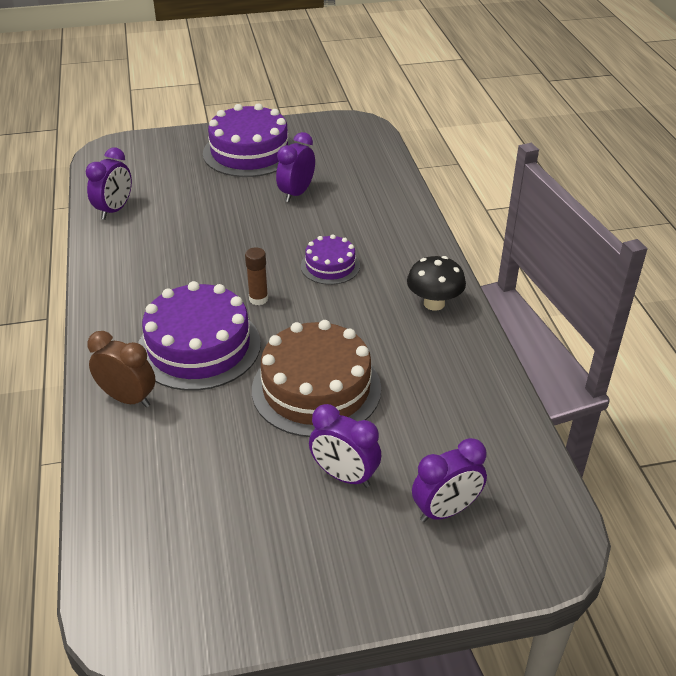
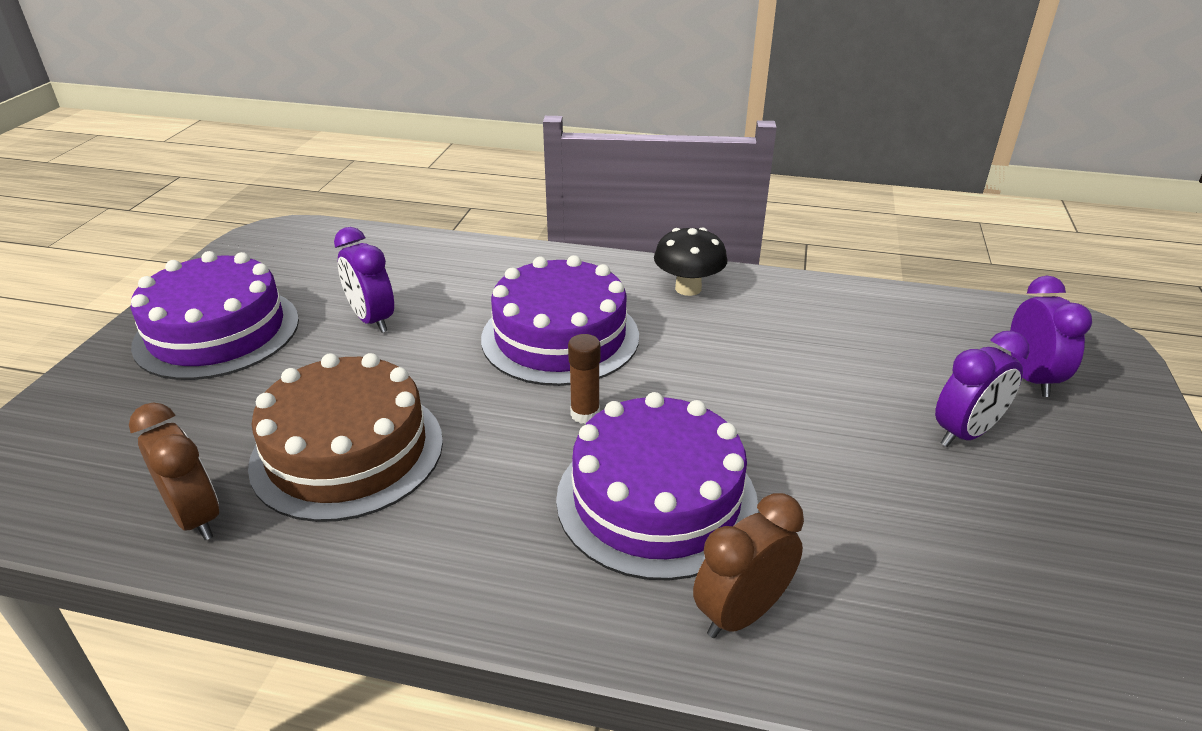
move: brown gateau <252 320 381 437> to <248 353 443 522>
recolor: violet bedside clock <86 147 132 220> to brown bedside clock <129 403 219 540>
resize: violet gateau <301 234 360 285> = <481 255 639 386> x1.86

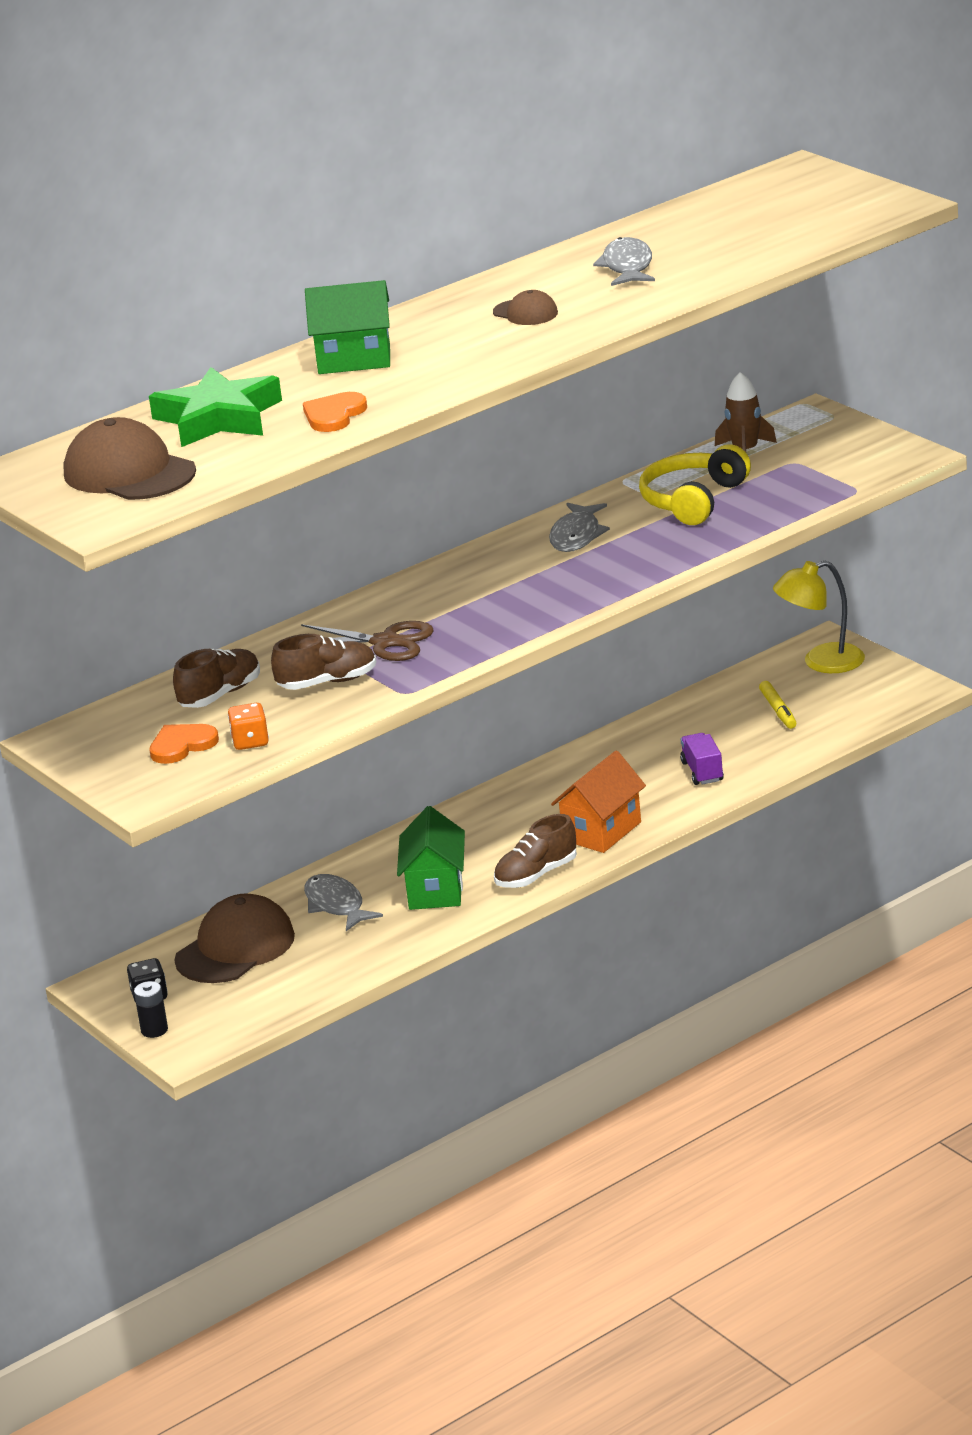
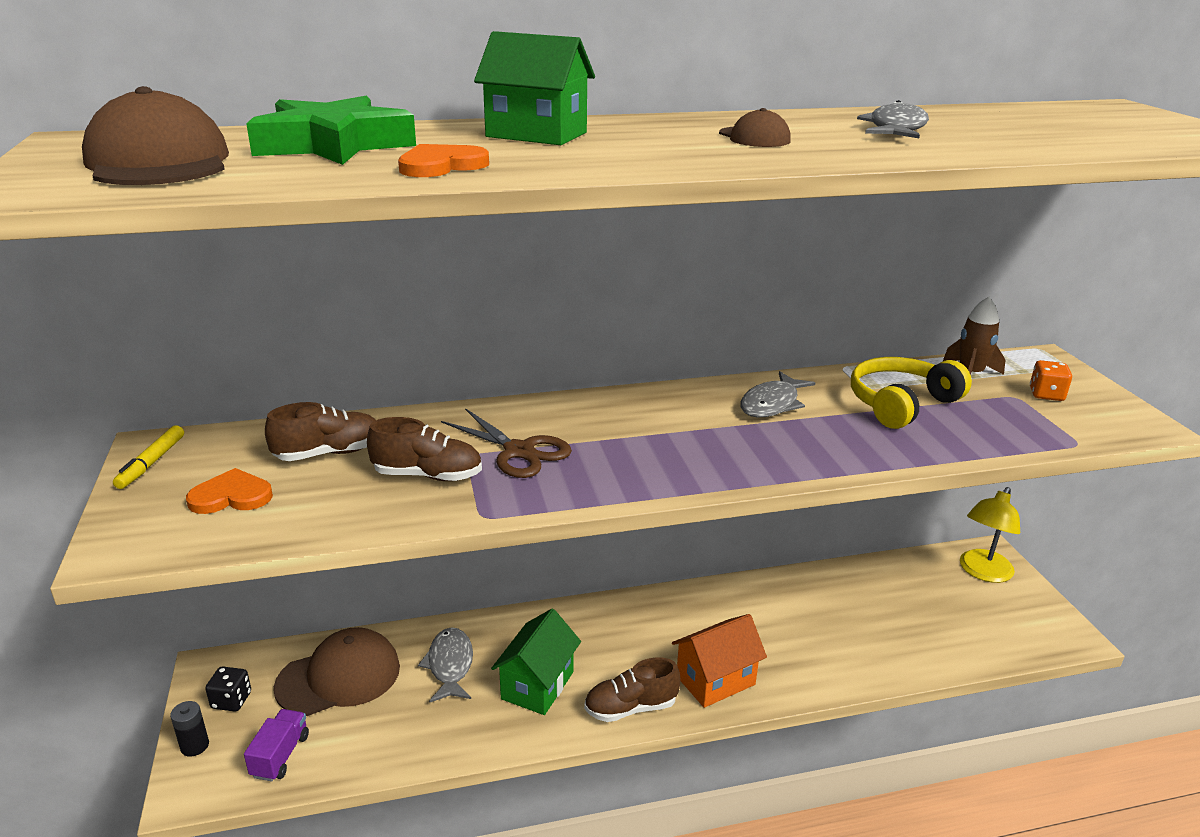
move: yellow marker <759 681 796 729> to <113 425 184 489>; violet lorry <680 733 724 785> to <244 709 309 782>; orange game die <228 703 269 750> to <1030 360 1072 401>
rotate: yellow desk lamp <773 561 865 673> = <960 487 1020 583> 60 degrees counterclockwise

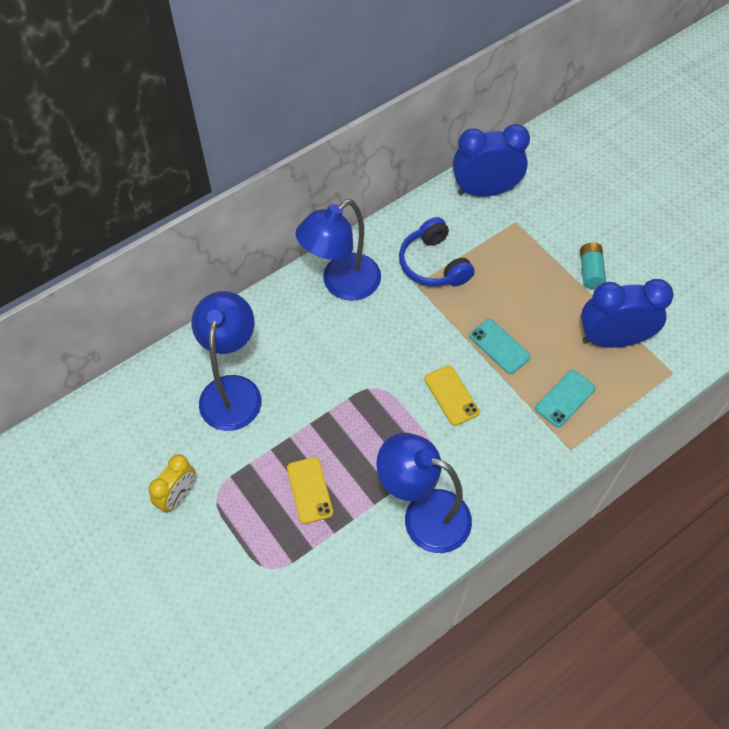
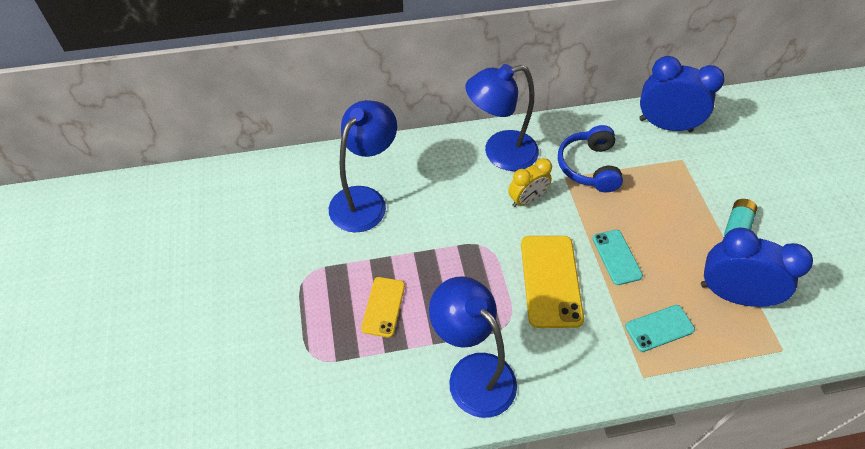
move: yellow bedside clock <148 454 196 512> to <508 158 552 207>
resize: yellow mobile phone <425 365 480 426> = <521 236 584 328> x1.67

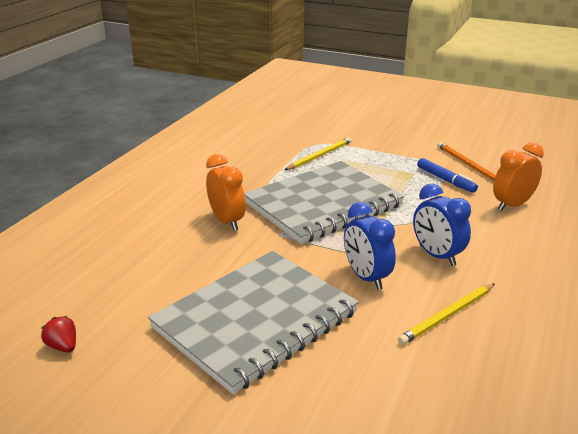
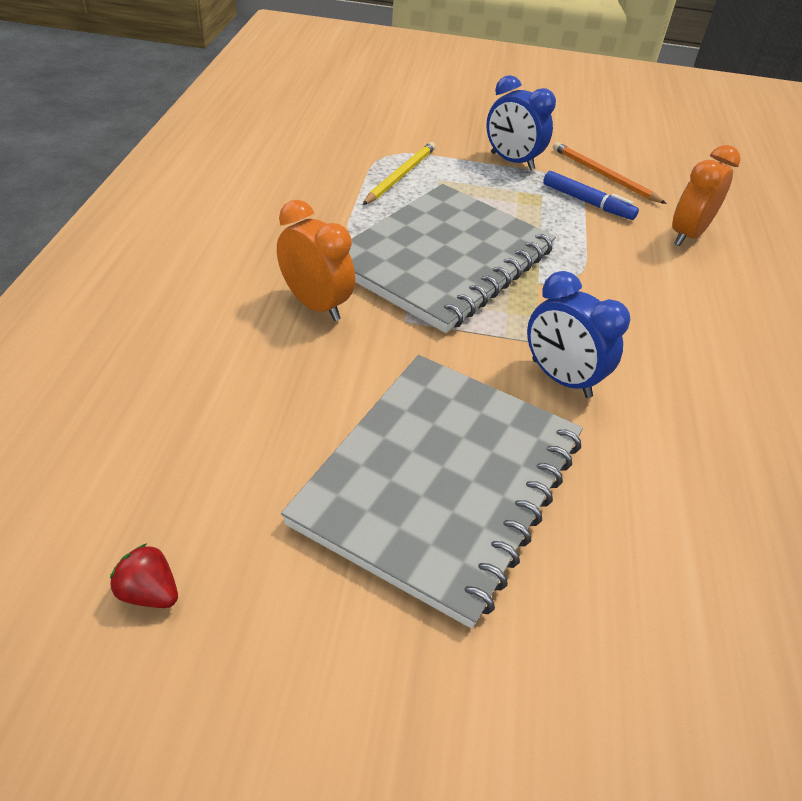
delete: yellow pencil <398 283 495 345>
move: royal blue bedside clock <413 184 471 266> to <486 75 556 170>

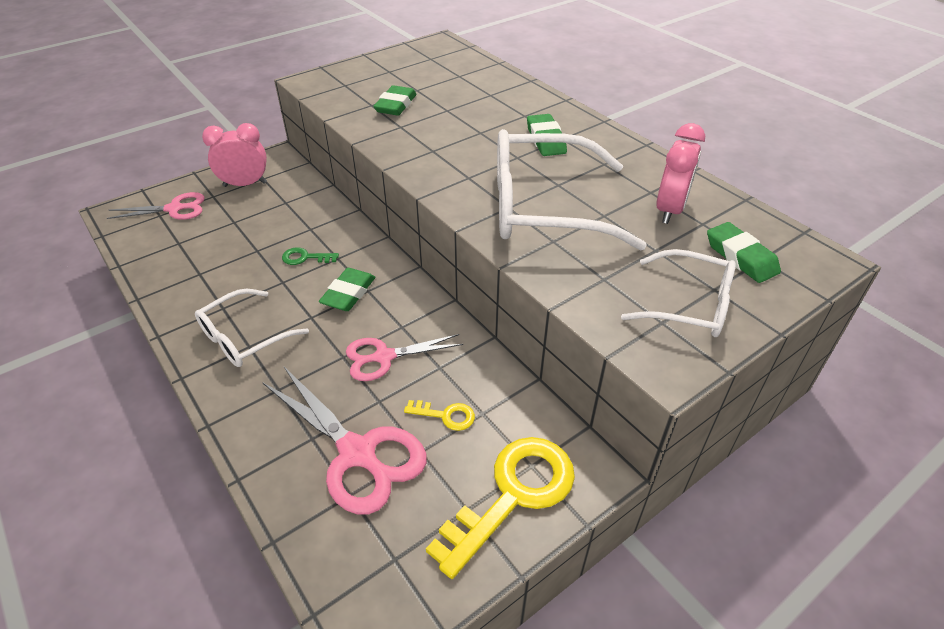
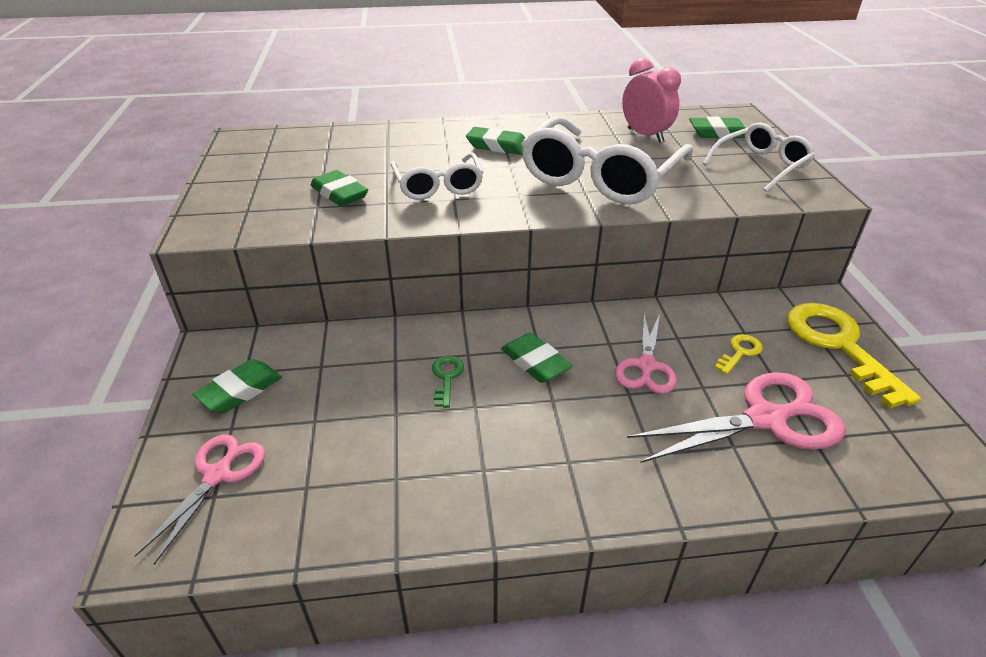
move: pure white eyeglasses <195 289 309 367> to <390 153 483 200>
replace: pink bedside clock <202 123 267 187> to leaf-green pencil eraser <193 359 282 413>
rotate: leaf-green latchkey <282 247 339 265> = <432 356 464 408> 150 degrees clockwise

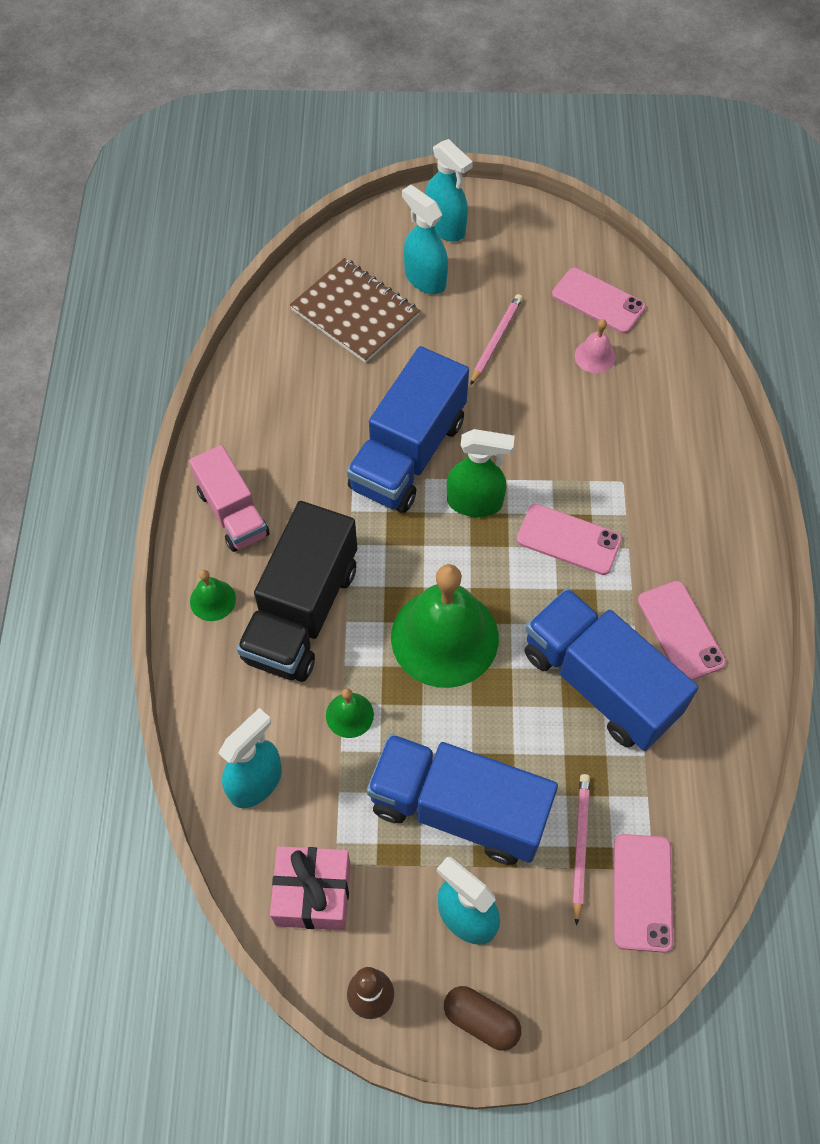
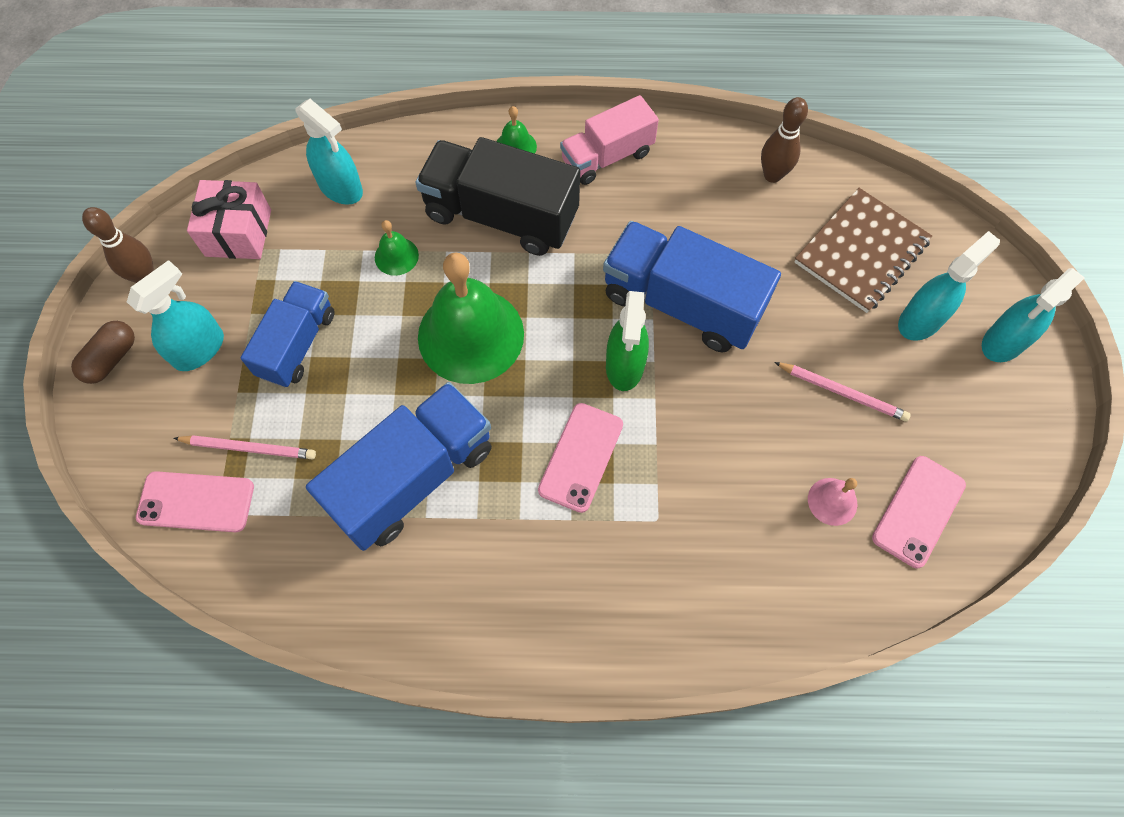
delete: pink mobile phone <638 581 726 680>
insert: brown skittle <761 97 808 183>
resize: royal blue lorry <367 734 558 864> = <241 281 335 387> x0.63

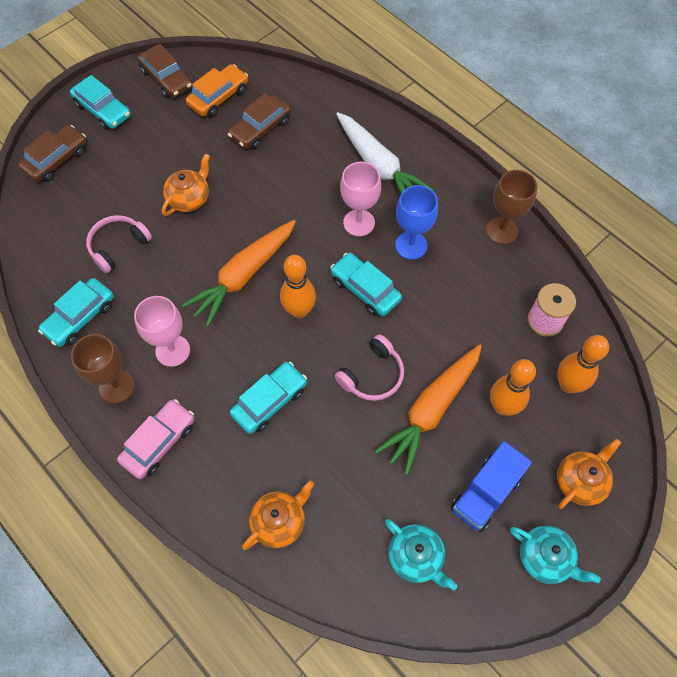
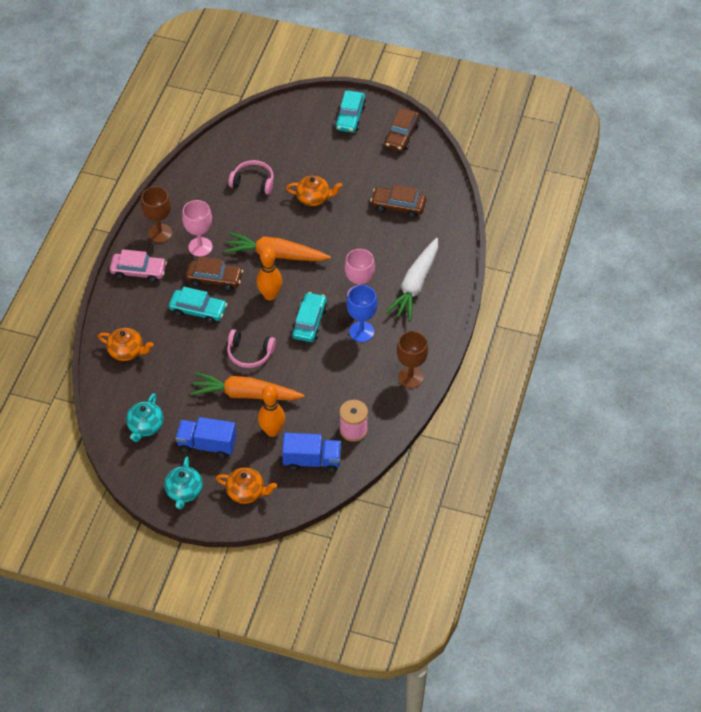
delete: aqua car <38 278 114 347>; orange car <186 64 248 117>
move: brown car <18 125 87 182> to <186 256 243 291>
replace: orange skittle <557 335 609 393> to royal blue lorry <282 433 341 473>

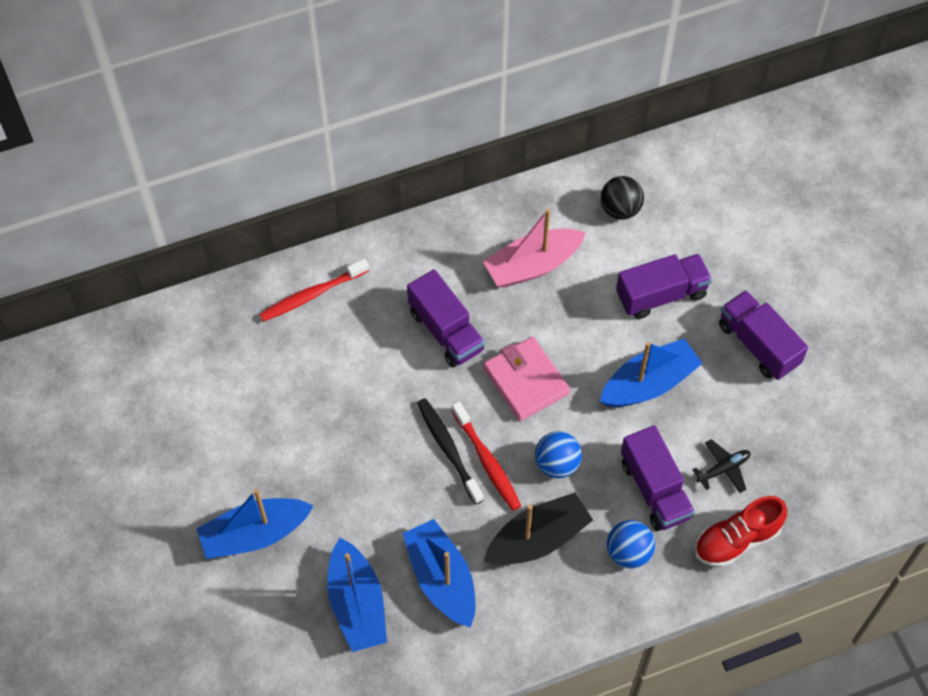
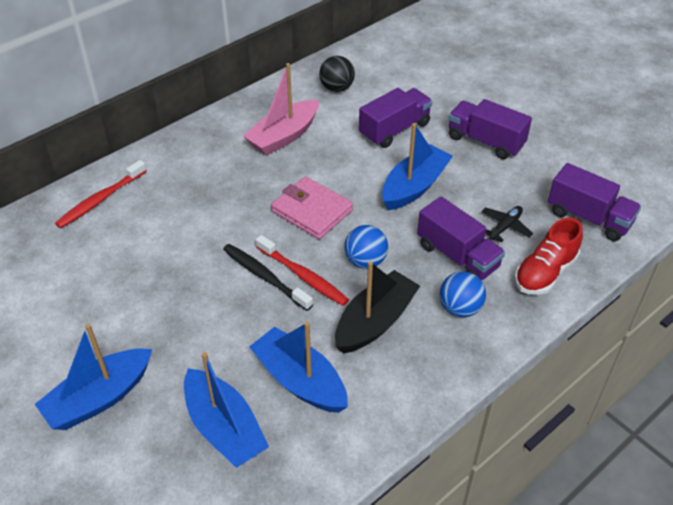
move: violet lorry <407 269 485 367> to <548 163 641 241>

